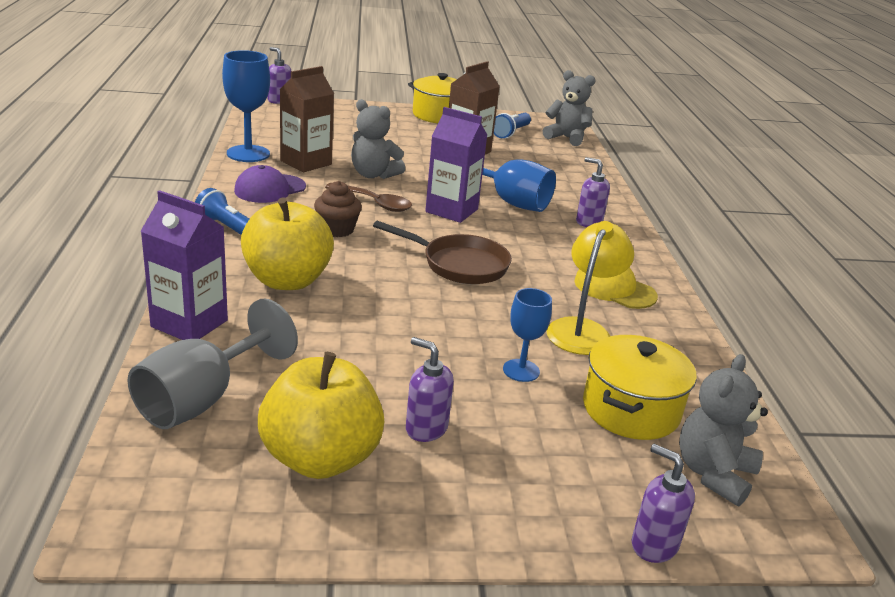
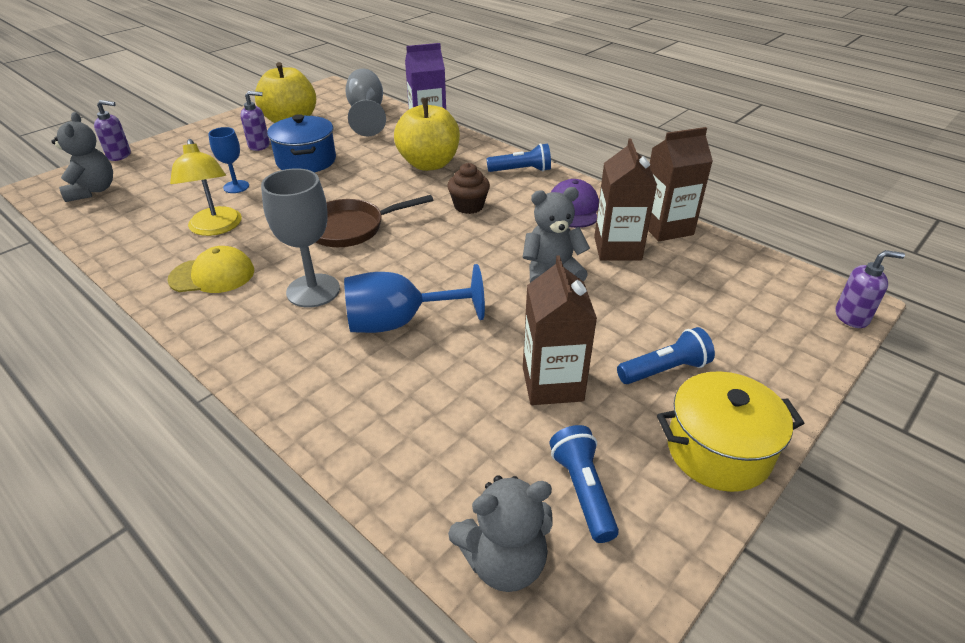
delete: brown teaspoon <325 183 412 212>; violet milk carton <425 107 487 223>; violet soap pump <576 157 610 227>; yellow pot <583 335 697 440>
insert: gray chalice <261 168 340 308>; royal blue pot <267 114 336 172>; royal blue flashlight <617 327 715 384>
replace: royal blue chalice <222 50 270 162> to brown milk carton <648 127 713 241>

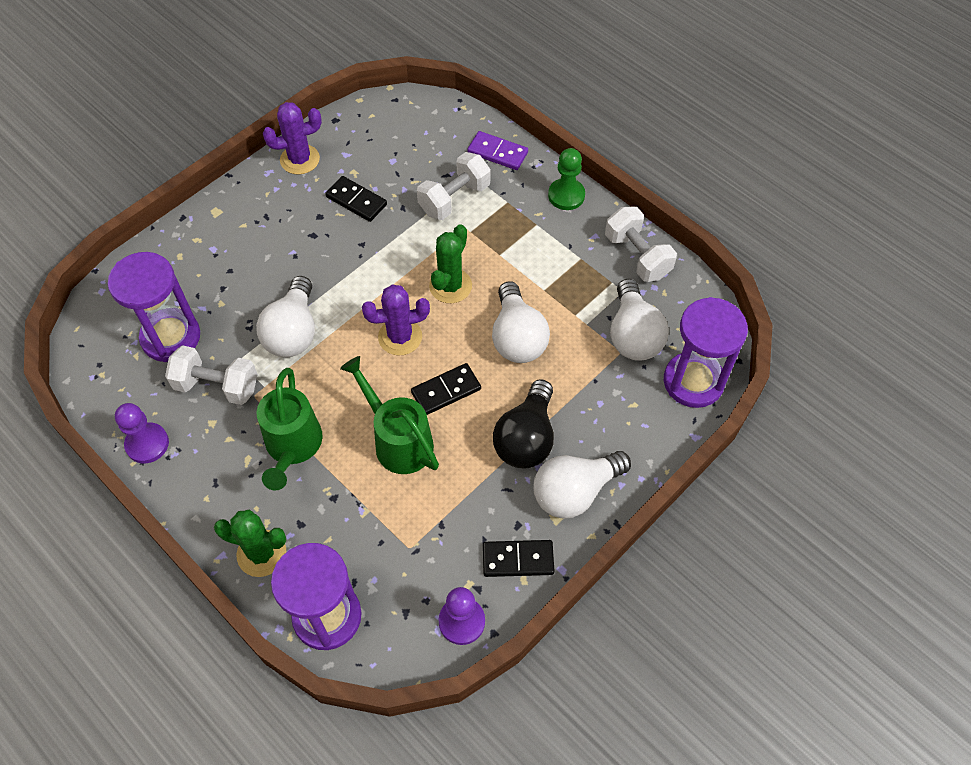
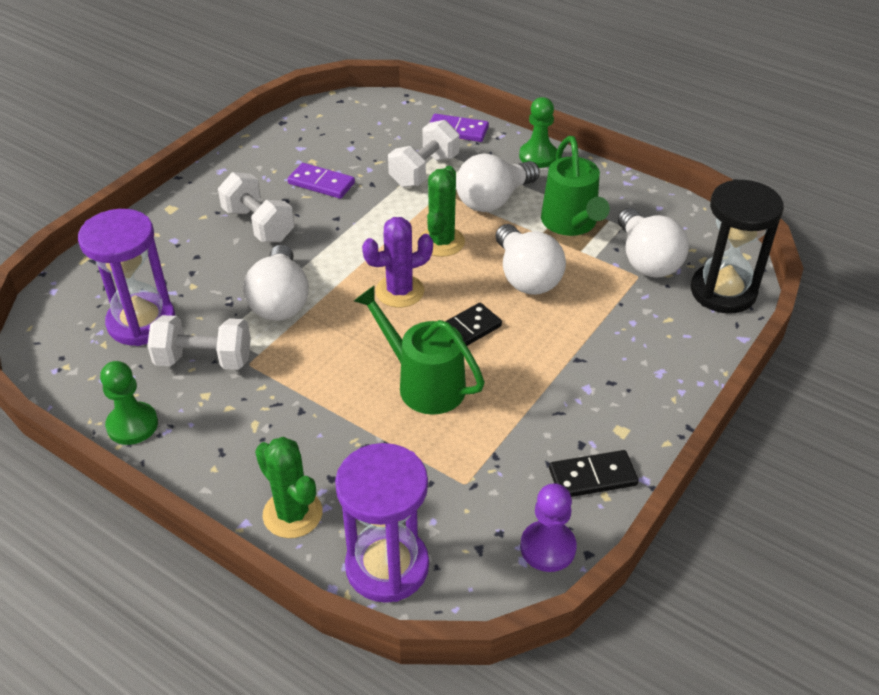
delete: violet prickly plant <263 102 322 175>; ebony lightbulb <493 379 554 469>
move: pure white hand weight <605 207 677 282> to <218 172 295 242>; pure white lightbulb <533 451 631 518> to <456 154 540 212>; leaf-green watering pot <257 368 323 491> to <541 136 610 236>
recolor: violet pawn <115 403 169 463> to leaf-green pawn <100 361 158 445>; ebony domino <325 176 387 222> to violet domino <288 163 355 199>; violet hourglass <664 297 748 408> to ebony hourglass <691 179 784 314>
rotate: leaf-green prickly plant <214 509 286 577> = <255 437 322 538> 45 degrees clockwise

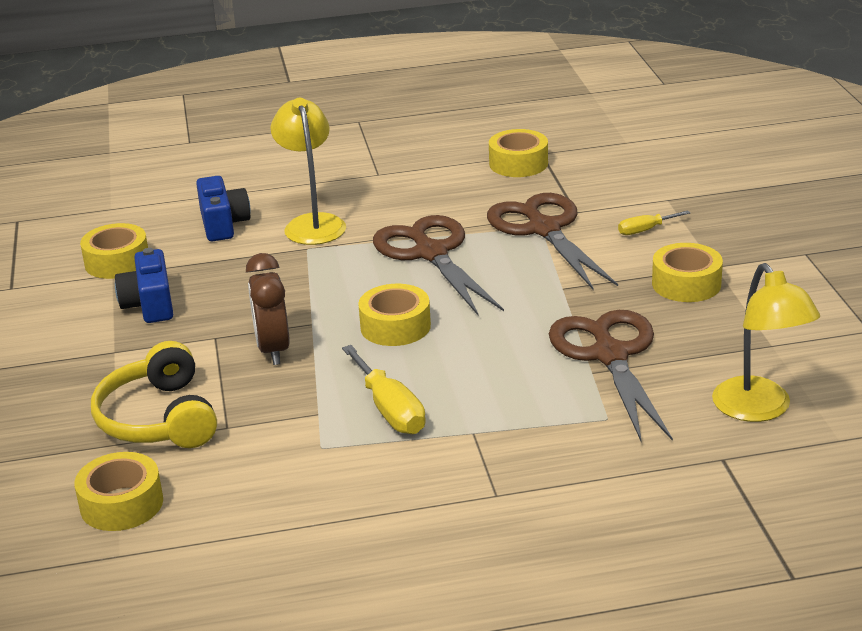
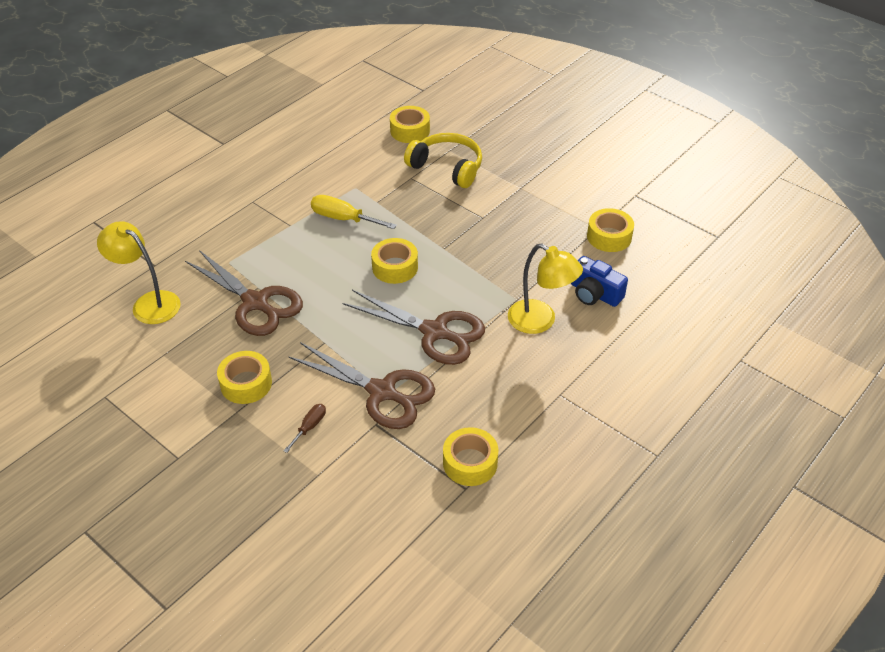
delete: royal blue compact camera <115 248 173 323>; brown bedside clock <246 253 290 365>
recolor: yellow screwdriver <618 210 690 235> to brown screwdriver <284 404 326 453>

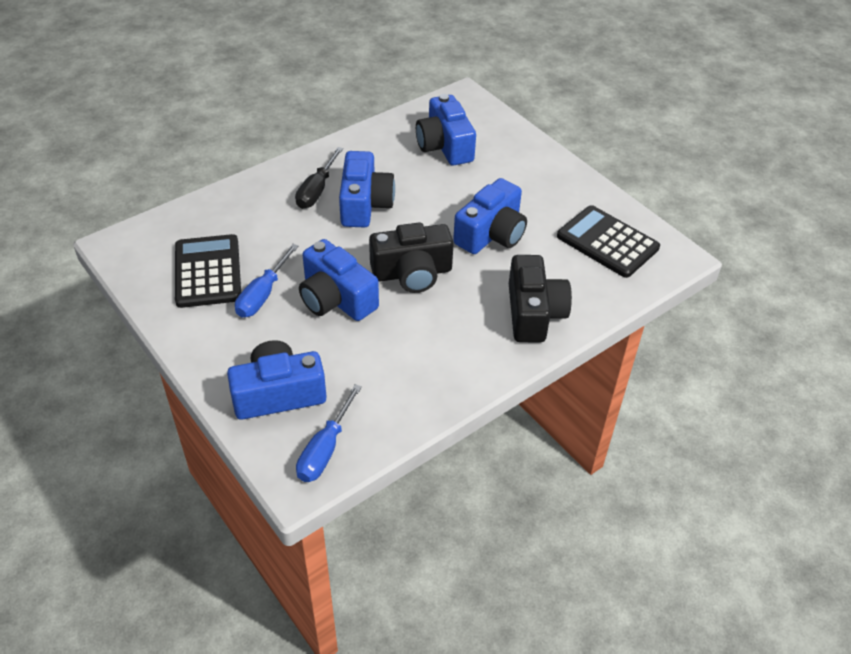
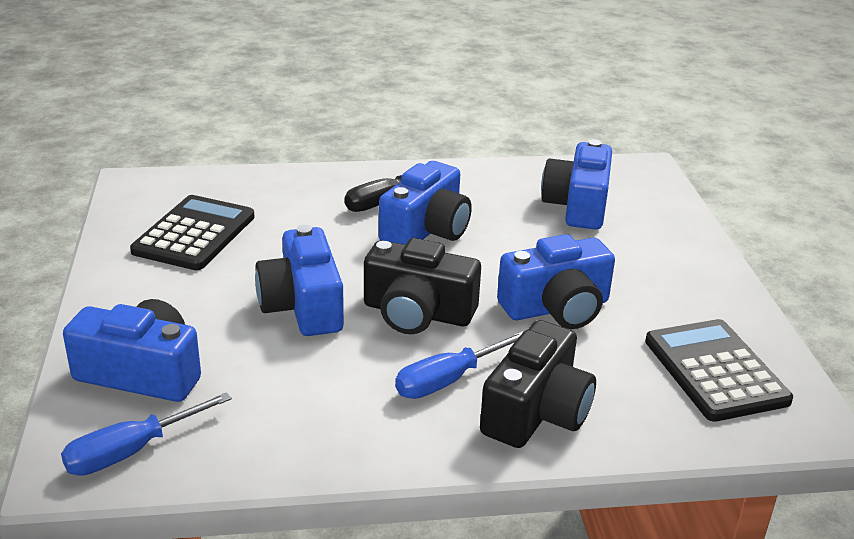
move: royal blue screwdriver <235 244 298 318> to <395 331 524 399>

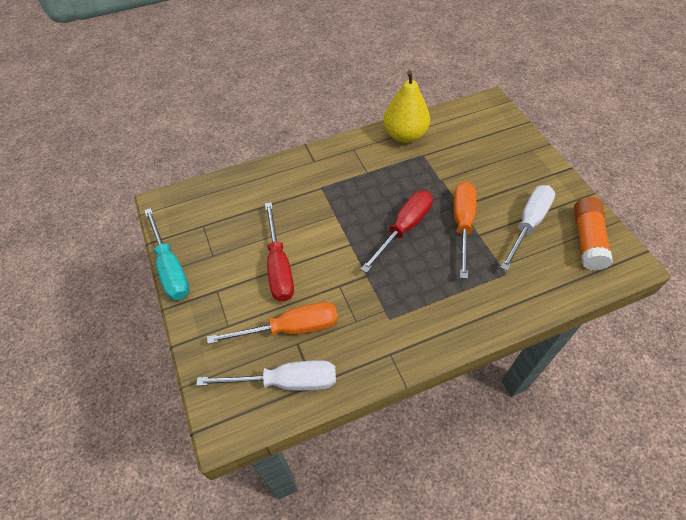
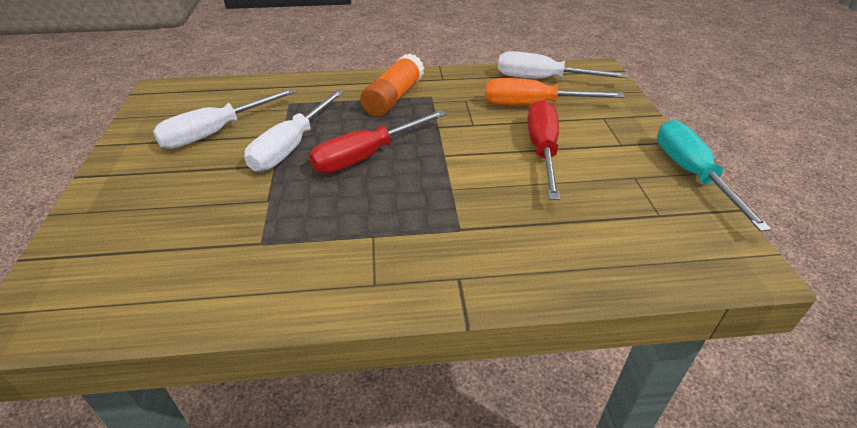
delete: yellow pear fruit <383 70 430 143>
move: orange stick of glue <574 197 613 270> to <360 54 424 117>
recolor: orange screwdriver <454 181 477 279> to pure white screwdriver <244 90 344 172>

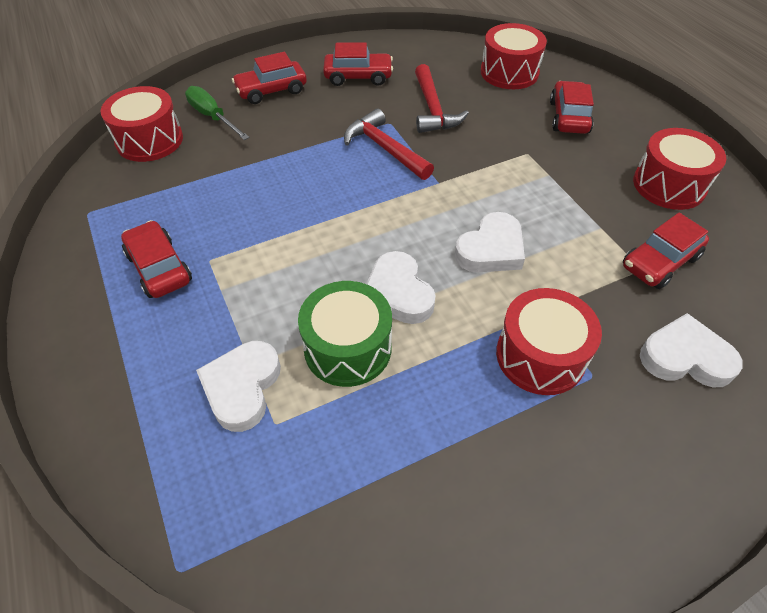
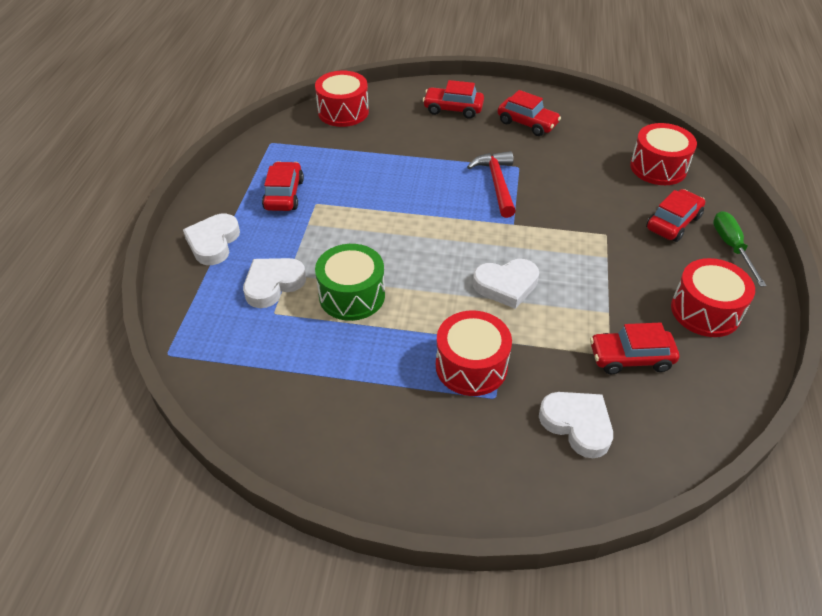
delete: scarlet claw hammer <415 64 469 133>
move: pure white heart <366 251 436 324> to <183 214 240 265>; leaf-green screwdriver <185 86 250 140> to <713 211 767 287>

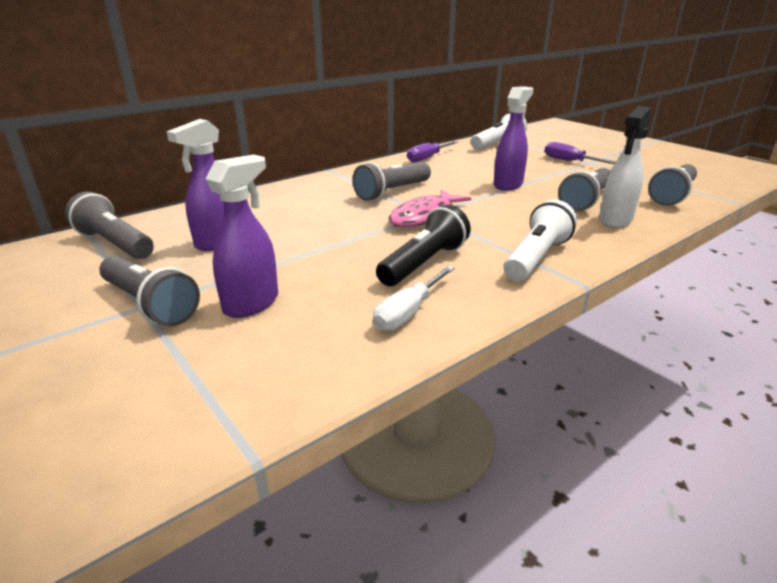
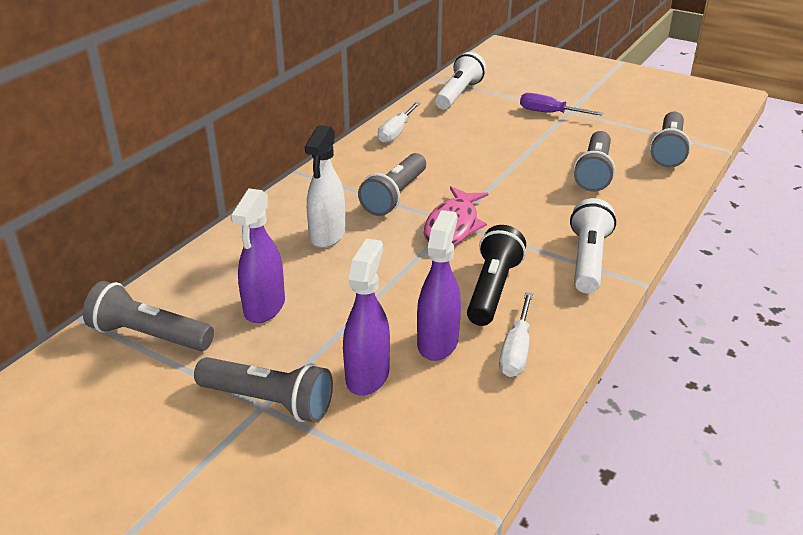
move: pure white spray cleaner <599 106 651 228> to <305 125 346 248>; violet spray cleaner <493 86 534 191> to <417 210 461 361>
recolor: violet screwdriver <407 141 458 163> to pure white screwdriver <378 102 421 143>

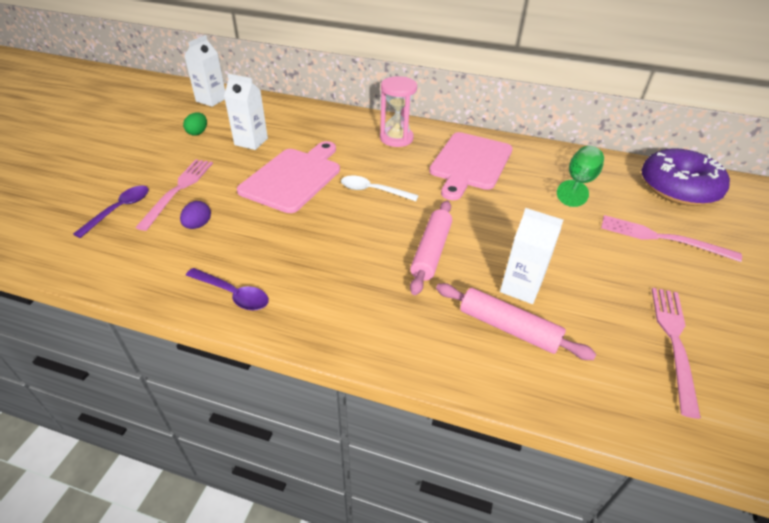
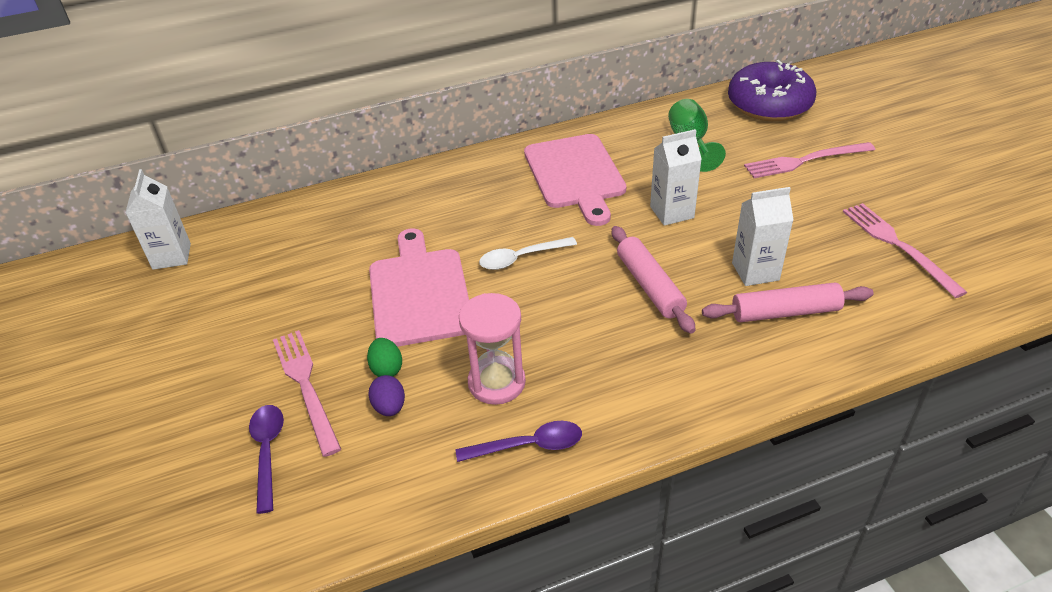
move: leaf-green egg shape <183 113 207 136> to <367 338 402 377>; pink hourglass <380 76 417 147> to <459 293 526 405>; pure white milk carton <224 73 268 150> to <650 129 702 226>

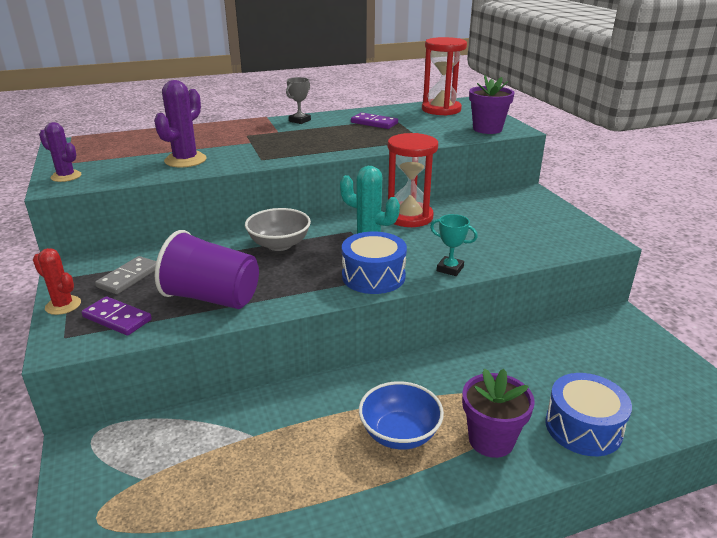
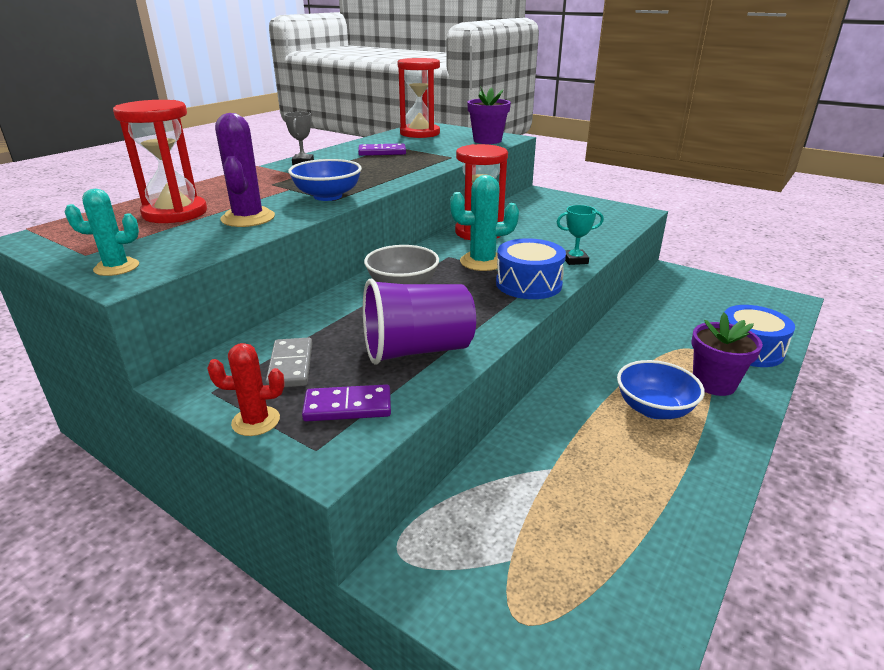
insert: scarlet hourglass <113 100 207 223>; royal blue deep dish <288 159 362 201>
recolor: violet prickly plant <39 122 81 182> to aqua prickly plant <65 189 139 276>

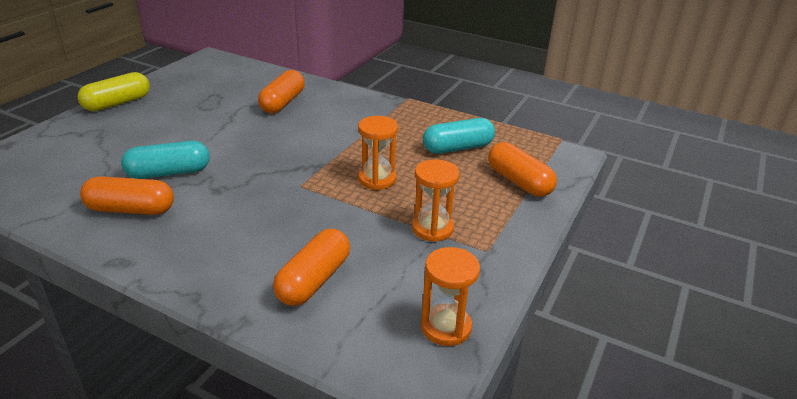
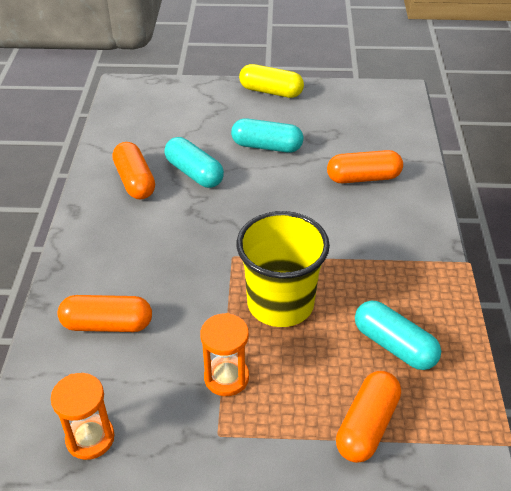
insert: aqua pill shape <231 118 303 153>
replace: orange hourglass <358 116 398 190> to yellow cup <236 211 330 327>

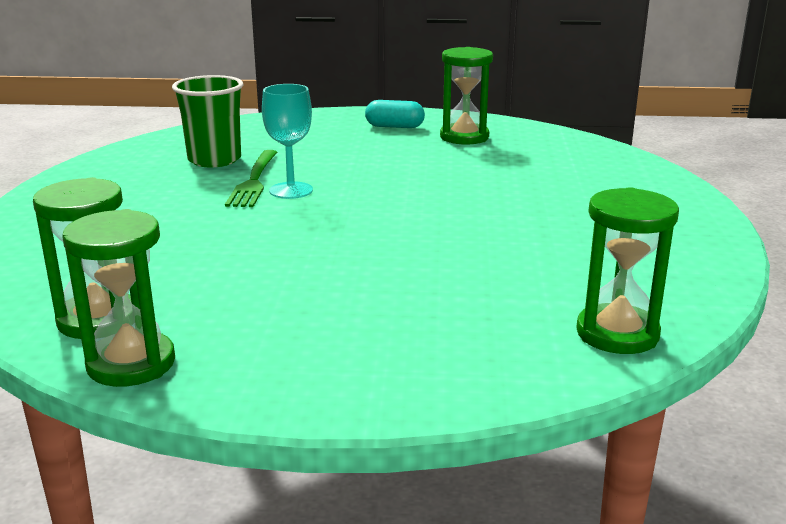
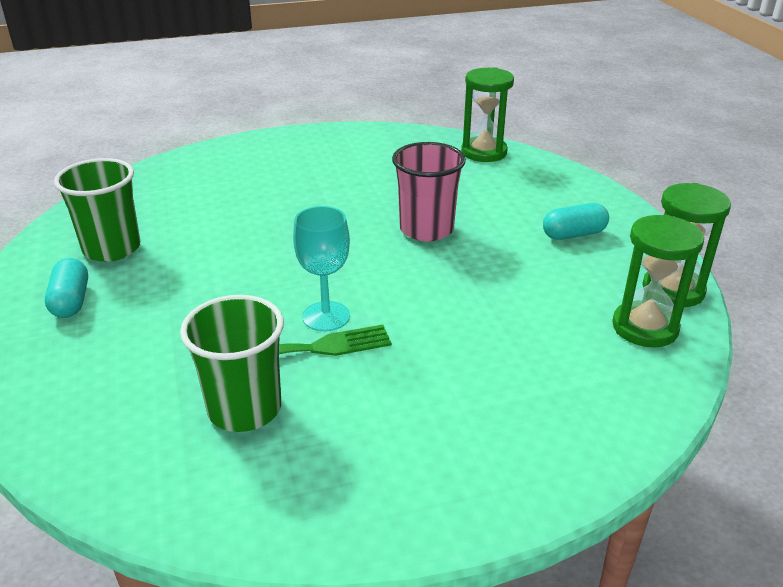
insert: pink cup <392 142 466 241>; aqua pill shape <543 203 609 240>
replace: leaf-green hourglass <440 47 493 145> to leaf-green cup <54 158 140 262>

